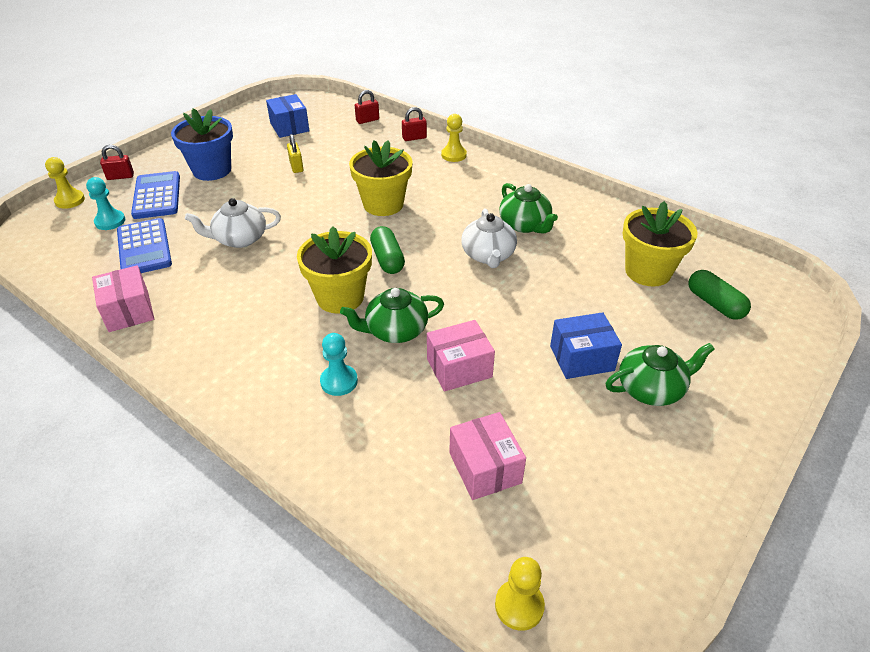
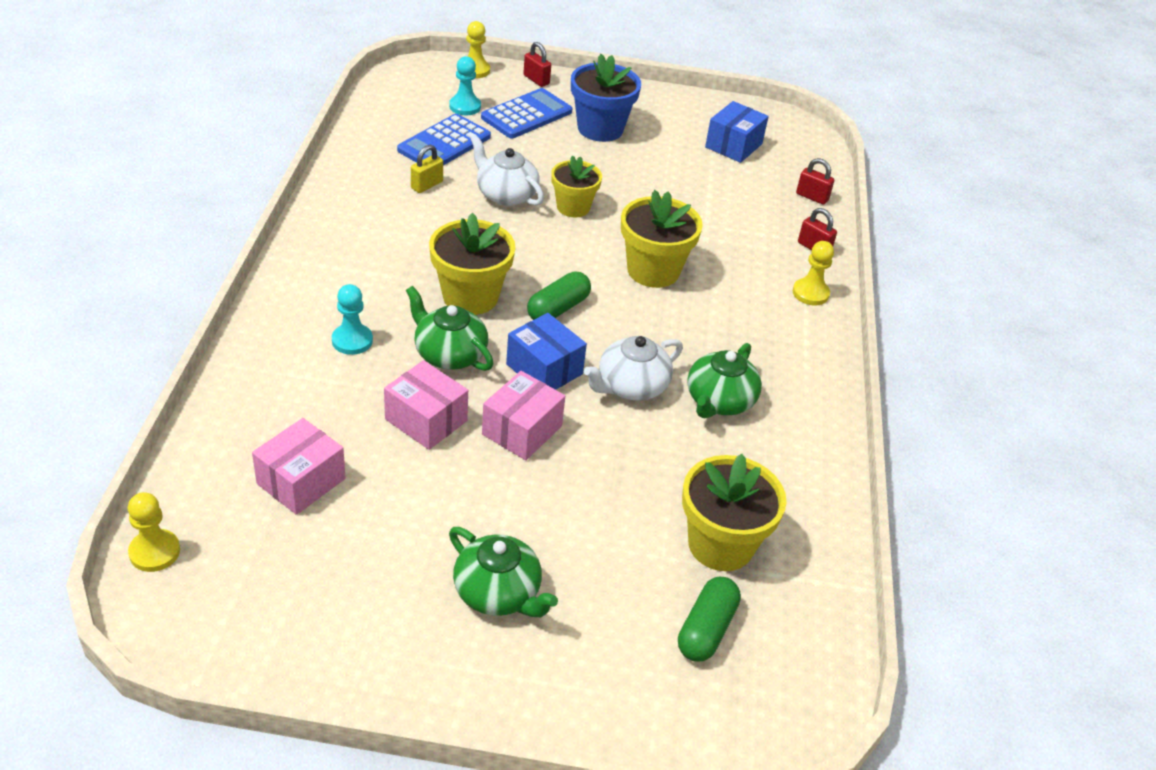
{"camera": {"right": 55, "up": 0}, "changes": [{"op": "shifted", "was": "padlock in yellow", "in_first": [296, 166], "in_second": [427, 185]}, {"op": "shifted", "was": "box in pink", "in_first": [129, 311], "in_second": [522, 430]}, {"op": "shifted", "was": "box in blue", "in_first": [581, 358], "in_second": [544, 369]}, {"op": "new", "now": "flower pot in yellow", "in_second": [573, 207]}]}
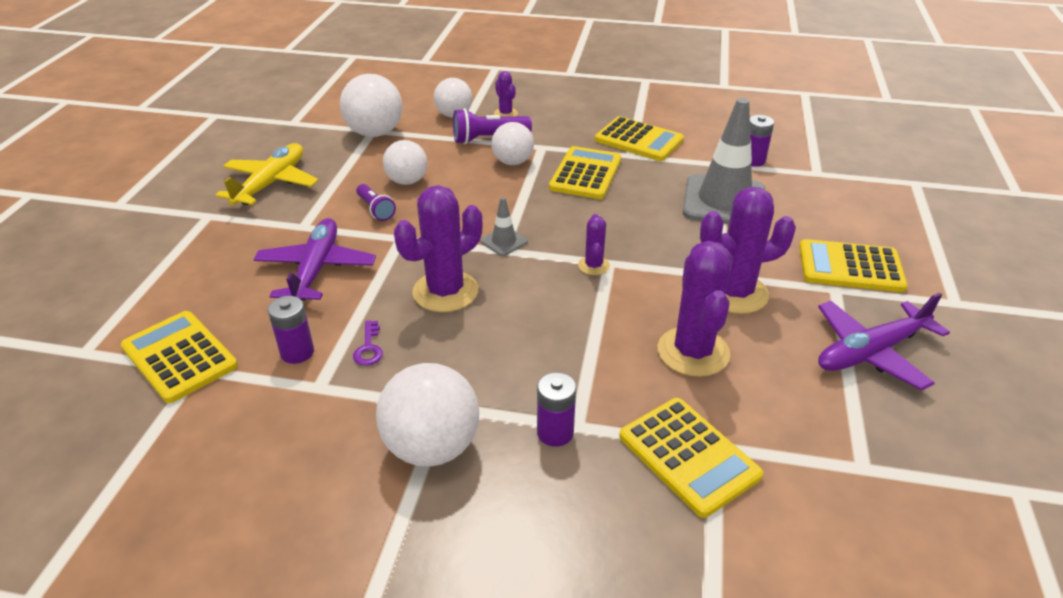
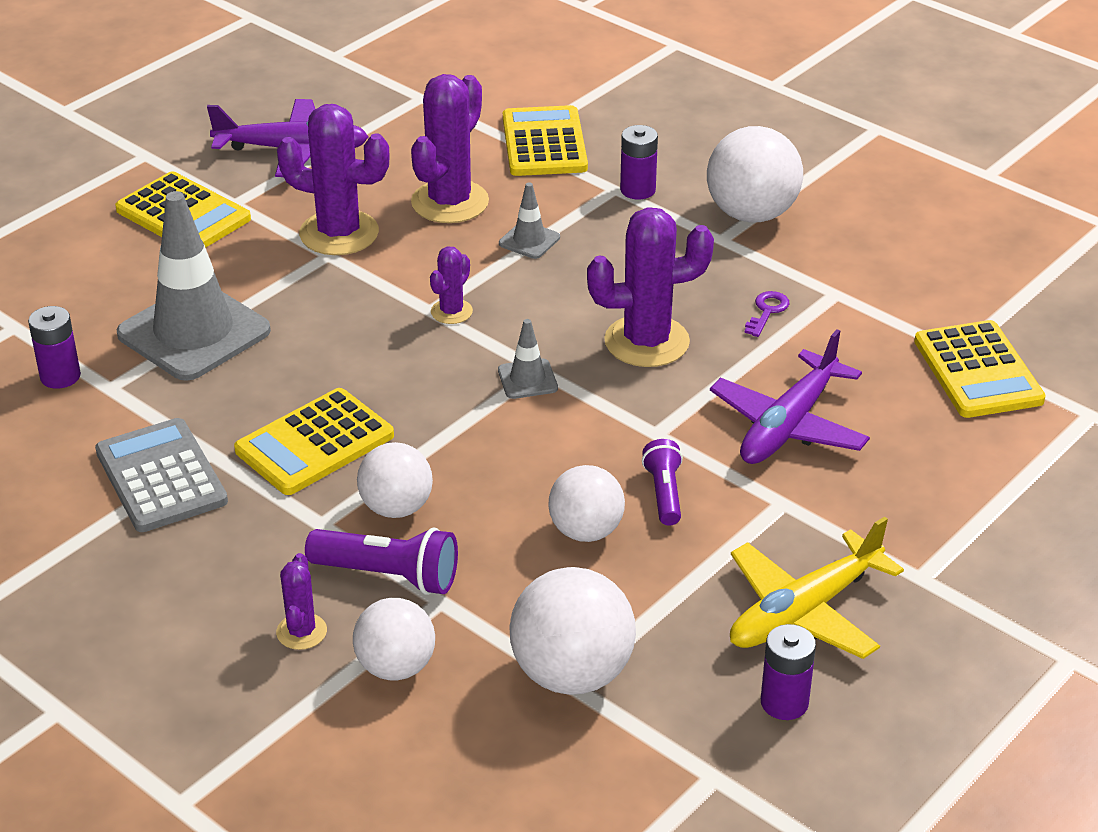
{"camera": {"right": -150, "up": 0}, "changes": [{"op": "repainted", "was": "calculator in yellow", "now": "calculator in grey", "in_first": [638, 140], "in_second": [161, 476]}, {"op": "shifted", "was": "battery in purple", "in_first": [297, 352], "in_second": [784, 702]}, {"op": "new", "now": "traffic cone in grey", "in_second": [529, 240]}]}
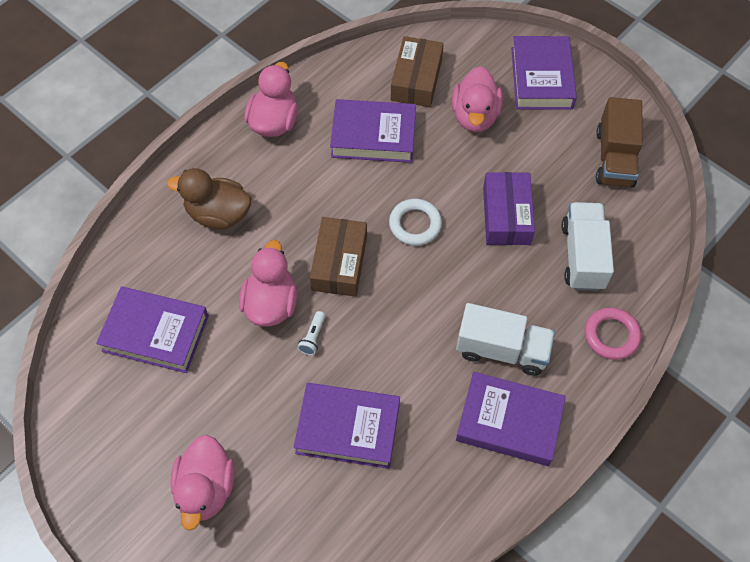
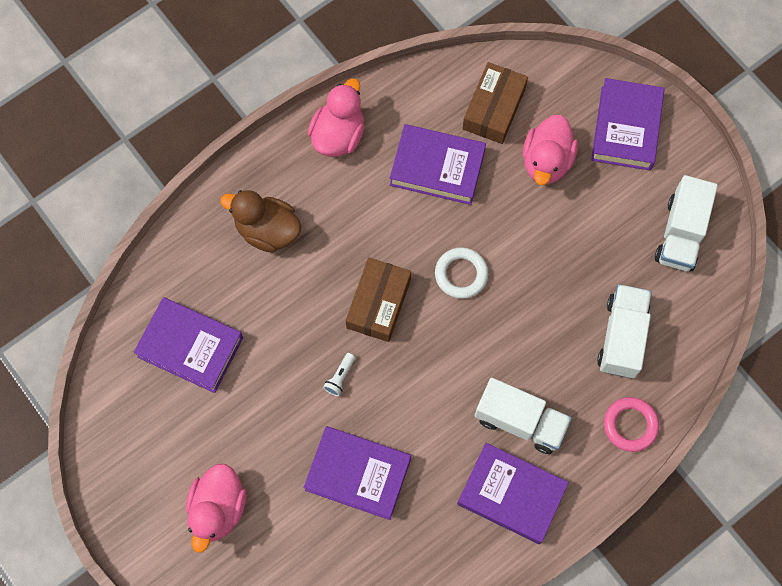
{"camera": {"right": 10, "up": 10}, "changes": [{"op": "repainted", "was": "truck in brown", "now": "truck in white", "in_first": [614, 158], "in_second": [680, 233]}, {"op": "gone", "was": "box in purple", "in_first": [506, 215]}, {"op": "gone", "was": "duck in pink", "in_first": [271, 303]}]}
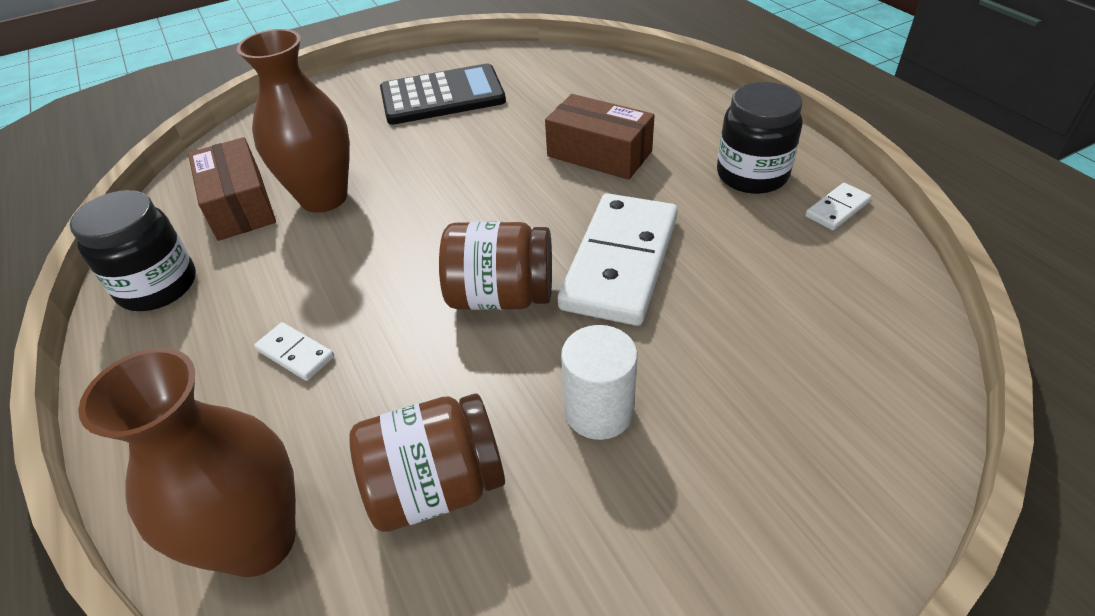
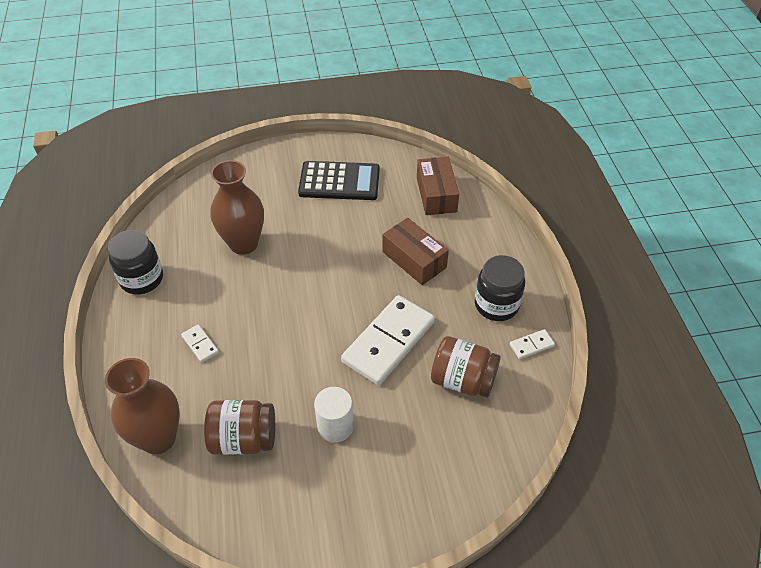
{"camera": {"right": 15, "up": 5}, "changes": [{"op": "shifted", "was": "box in brown", "in_first": [240, 205], "in_second": [436, 194]}, {"op": "shifted", "was": "jar in brown", "in_first": [501, 296], "in_second": [463, 380]}]}
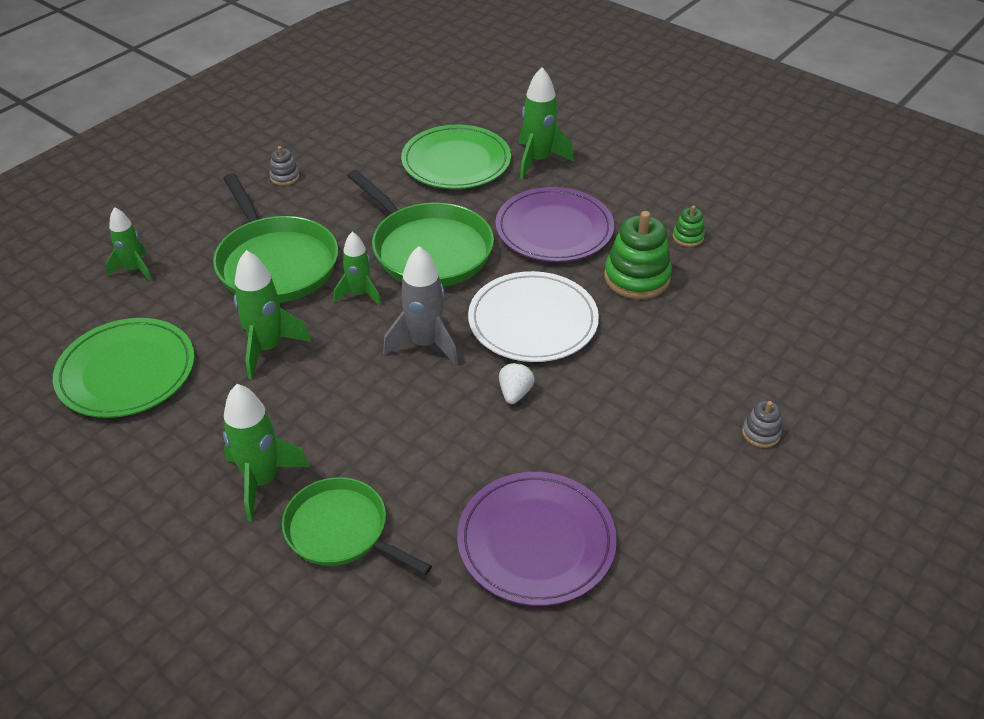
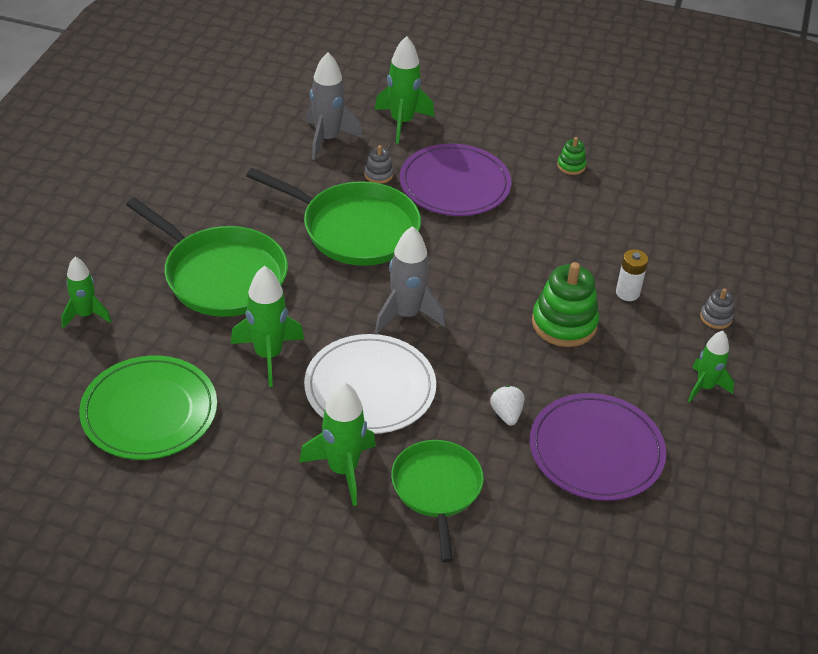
{"camera": {"right": -25, "up": 0}, "changes": [{"op": "swapped", "was": "plate in green", "now": "rocket in grey", "in_first": [456, 161], "in_second": [327, 139]}, {"op": "shifted", "was": "stacking toy in grey", "in_first": [285, 177], "in_second": [378, 174]}, {"op": "shifted", "was": "stacking toy in green", "in_first": [637, 277], "in_second": [564, 323]}, {"op": "shifted", "was": "rocket in green", "in_first": [360, 294], "in_second": [704, 387]}, {"op": "shifted", "was": "plate in white", "in_first": [533, 321], "in_second": [370, 388]}, {"op": "shifted", "was": "strawberry in white", "in_first": [515, 393], "in_second": [506, 414]}, {"op": "rotated", "was": "pan in green", "in_first": [341, 530], "in_second": [437, 489], "clockwise": 75}, {"op": "new", "now": "battery in white", "in_second": [627, 293]}]}
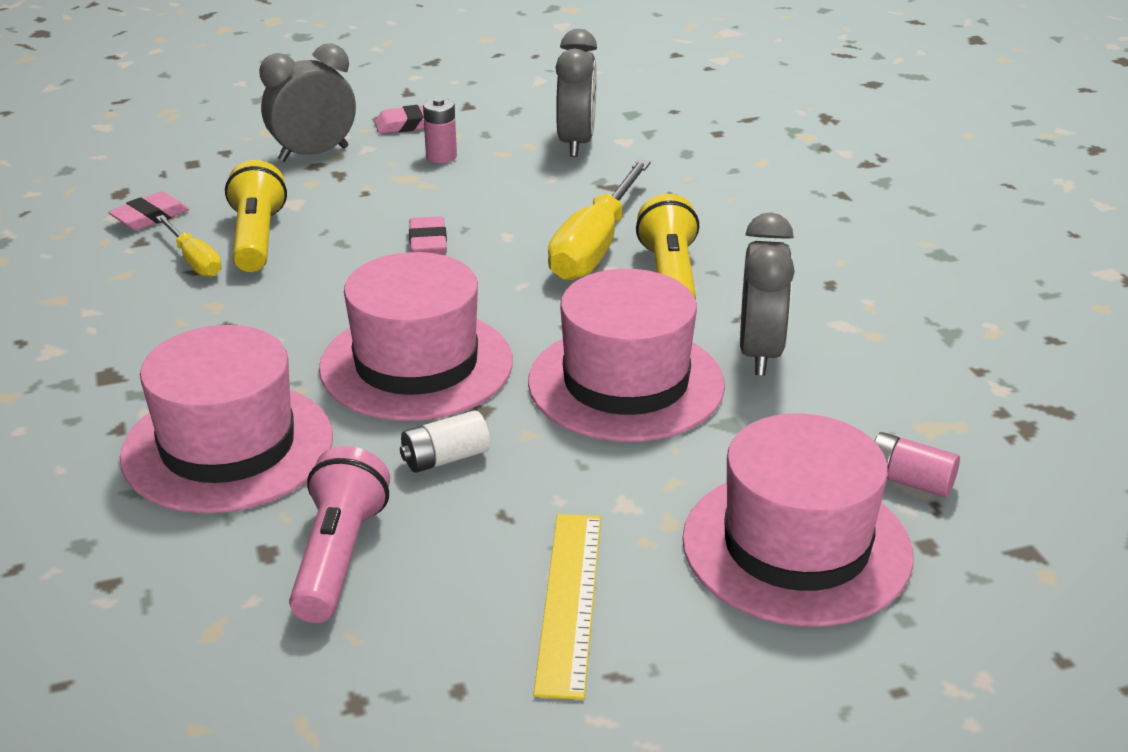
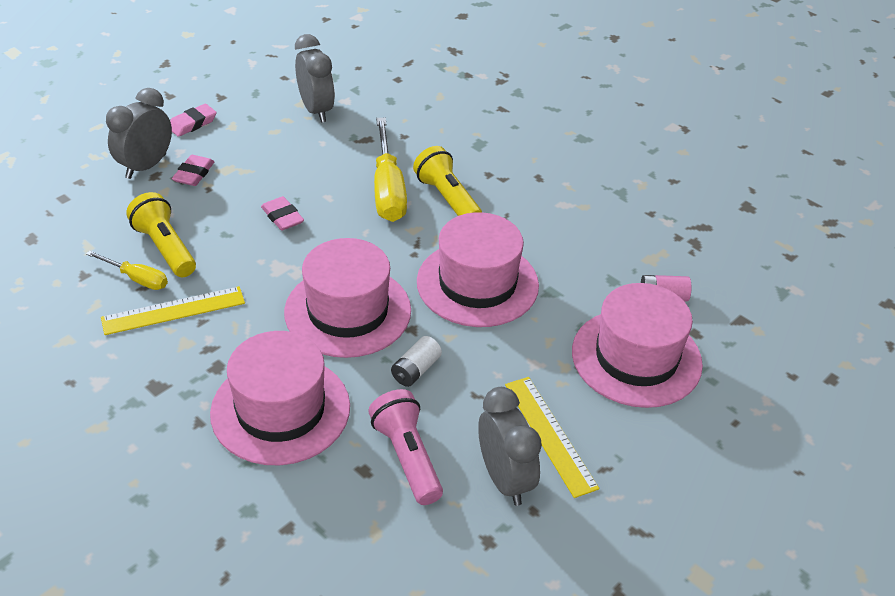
{"camera": {"right": -30, "up": 10}, "changes": [{"op": "gone", "was": "battery in pink", "in_first": [441, 156]}, {"op": "shifted", "was": "eraser in pink", "in_first": [150, 217], "in_second": [194, 174]}, {"op": "shifted", "was": "clock in grey", "in_first": [760, 353], "in_second": [504, 479]}, {"op": "new", "now": "ruler in yellow", "in_second": [173, 311]}]}
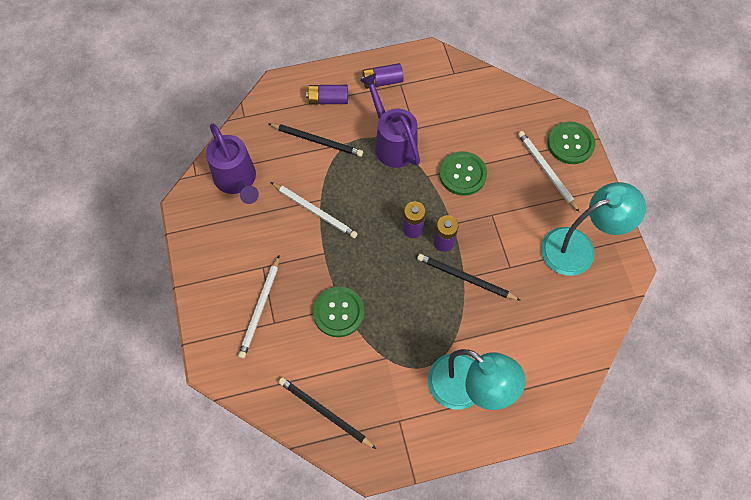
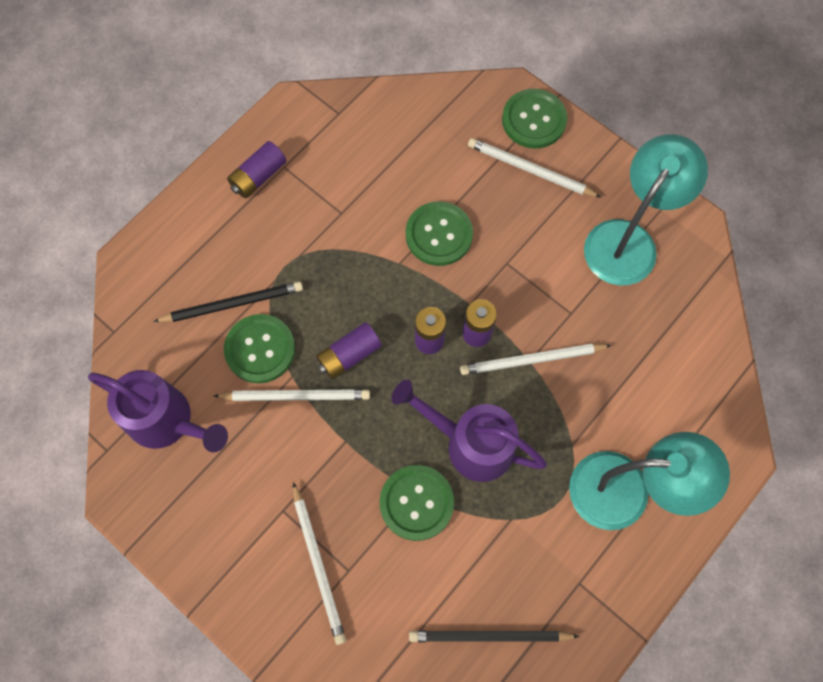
{"camera": {"right": -35, "up": 5}, "changes": [{"op": "shifted", "was": "watering can in purple", "in_first": [392, 143], "in_second": [470, 443]}, {"op": "shifted", "was": "battery in purple", "in_first": [328, 100], "in_second": [349, 355]}, {"op": "repainted", "was": "pencil in black", "now": "pencil in white", "in_first": [466, 278], "in_second": [532, 360]}, {"op": "new", "now": "button in green", "in_second": [260, 349]}]}
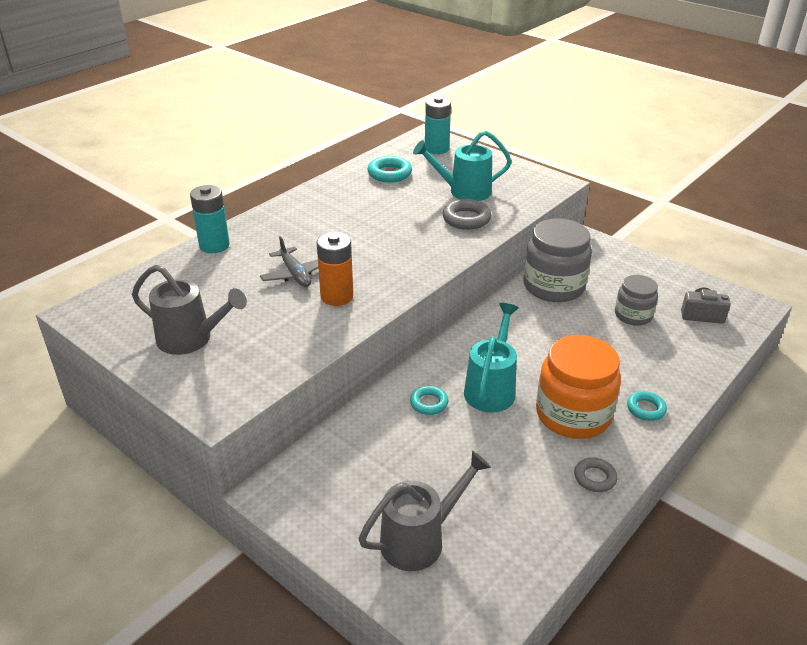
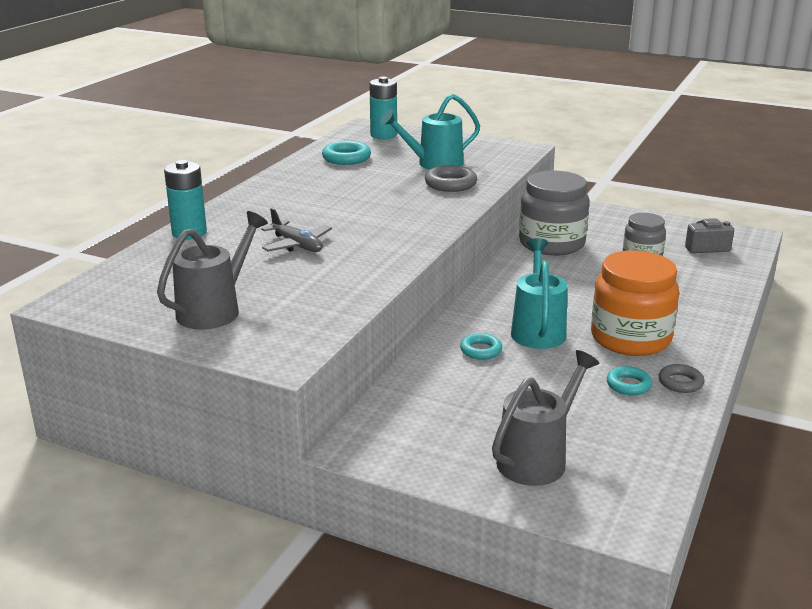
{"camera": {"right": -15, "up": -10}, "changes": [{"op": "gone", "was": "battery in orange", "in_first": [337, 296]}, {"op": "rotated", "was": "watering can in grey", "in_first": [192, 339], "in_second": [215, 309], "clockwise": -60}, {"op": "shifted", "was": "ring in turquoise", "in_first": [646, 409], "in_second": [628, 385]}]}
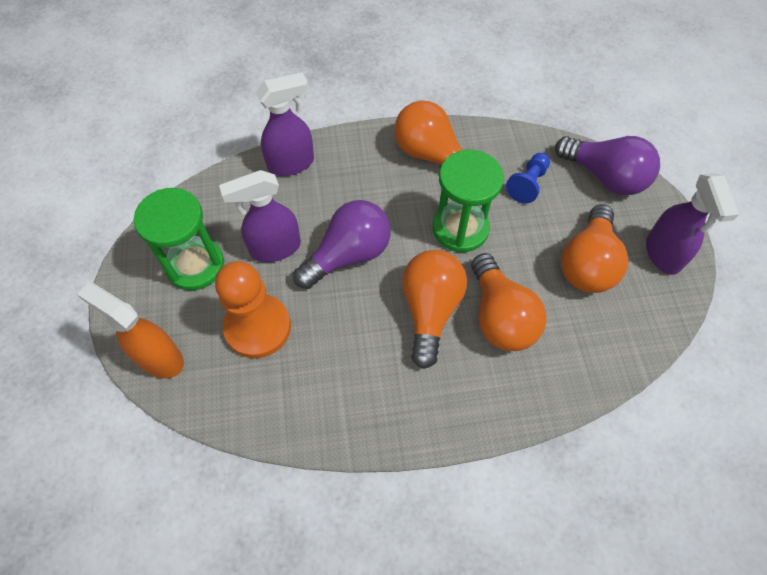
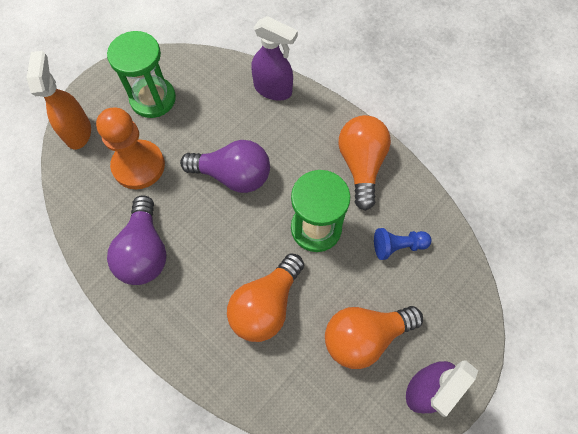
{"camera": {"right": 50, "up": 5}, "changes": [{"op": "shifted", "was": "light bulb in purple", "in_first": [605, 177], "in_second": [145, 251]}, {"op": "gone", "was": "spray bottle in purple", "in_first": [274, 248]}, {"op": "gone", "was": "light bulb in orange", "in_first": [430, 310]}]}
